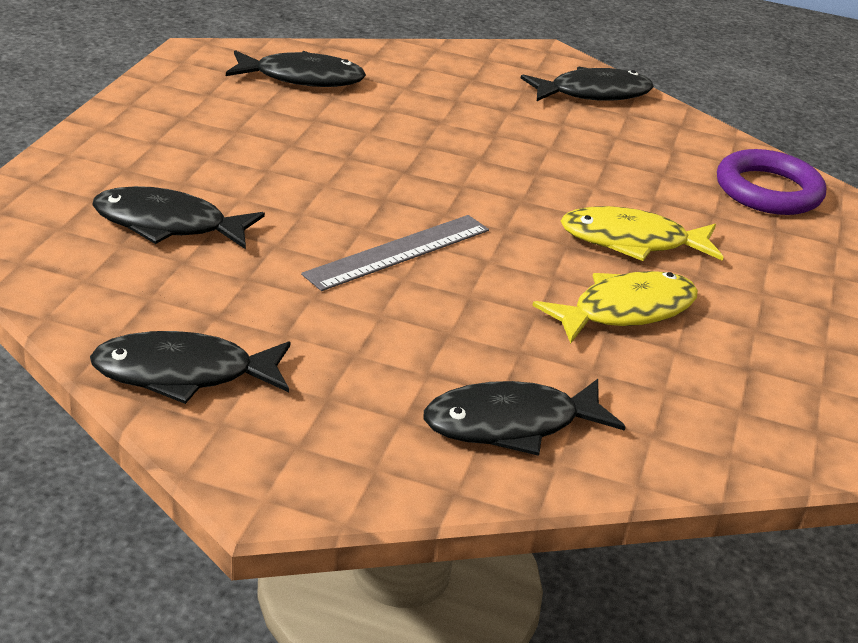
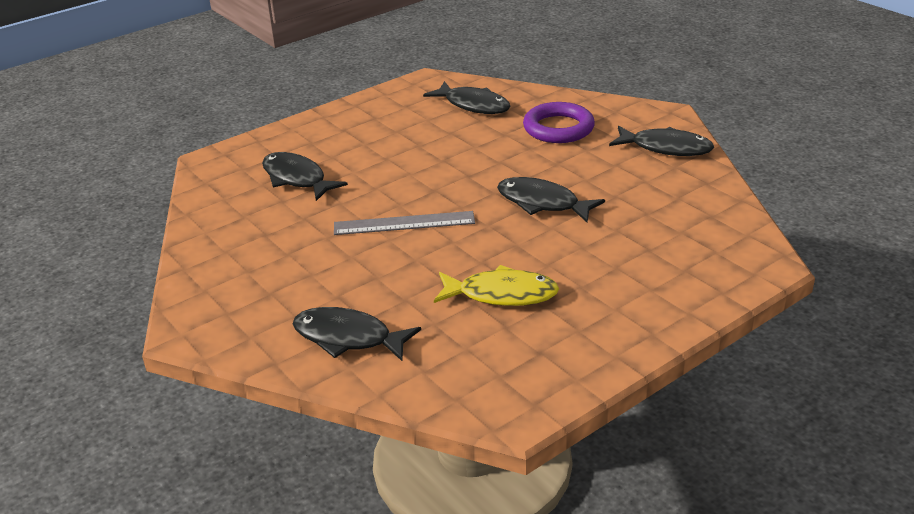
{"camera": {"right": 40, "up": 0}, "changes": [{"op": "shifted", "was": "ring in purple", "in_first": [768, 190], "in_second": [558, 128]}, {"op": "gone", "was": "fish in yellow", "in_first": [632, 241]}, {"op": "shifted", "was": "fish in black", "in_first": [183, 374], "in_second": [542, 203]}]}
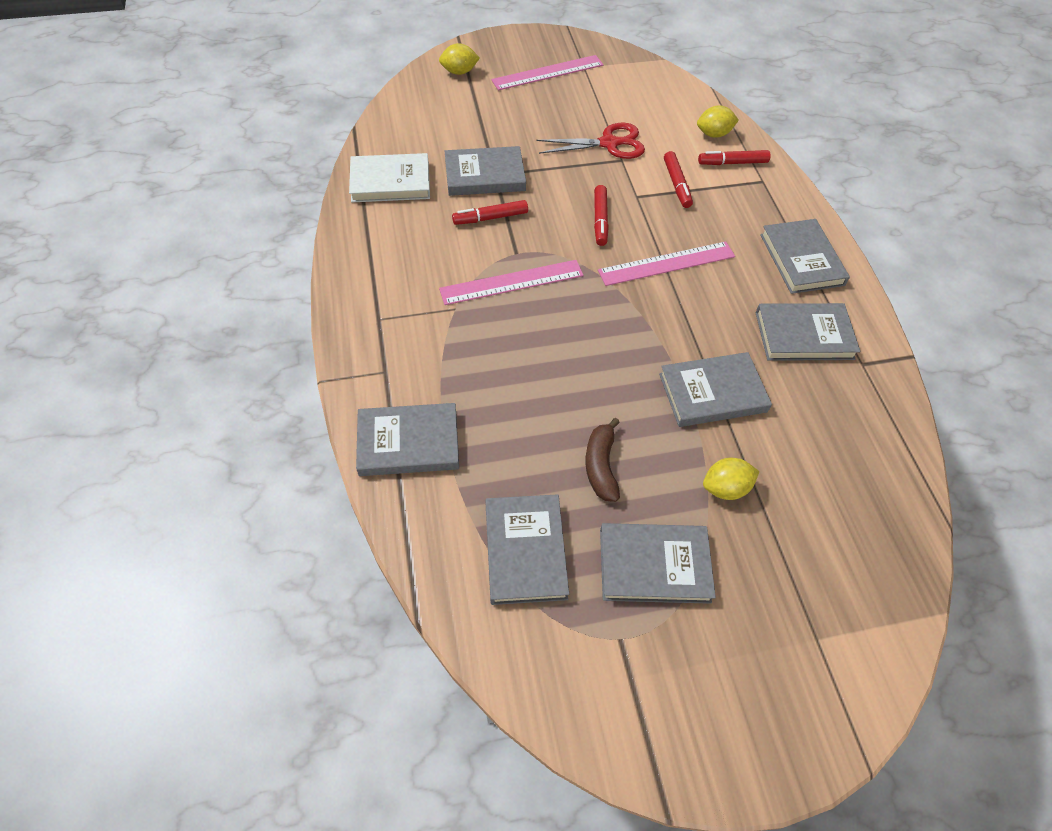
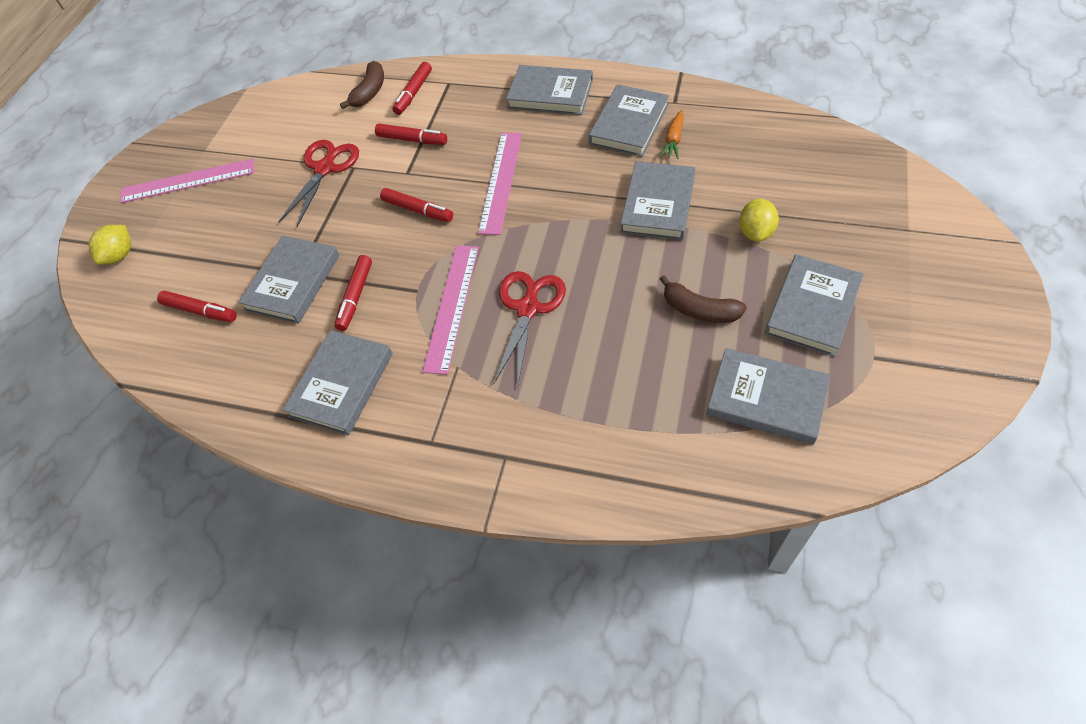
{"camera": {"right": -55, "up": 0}, "changes": [{"op": "rotated", "was": "ruler in pink", "in_first": [548, 72], "in_second": [188, 181], "clockwise": 75}, {"op": "swapped", "was": "lemon in yellow", "now": "banana in brown", "in_first": [713, 134], "in_second": [370, 92]}, {"op": "gone", "was": "book in white", "in_first": [390, 182]}, {"op": "shifted", "was": "book in grey", "in_first": [408, 443], "in_second": [341, 385]}, {"op": "new", "now": "carrot in orange", "in_second": [673, 140]}, {"op": "new", "now": "scissors in red", "in_second": [528, 307]}, {"op": "new", "now": "marker in red", "in_second": [200, 311]}]}
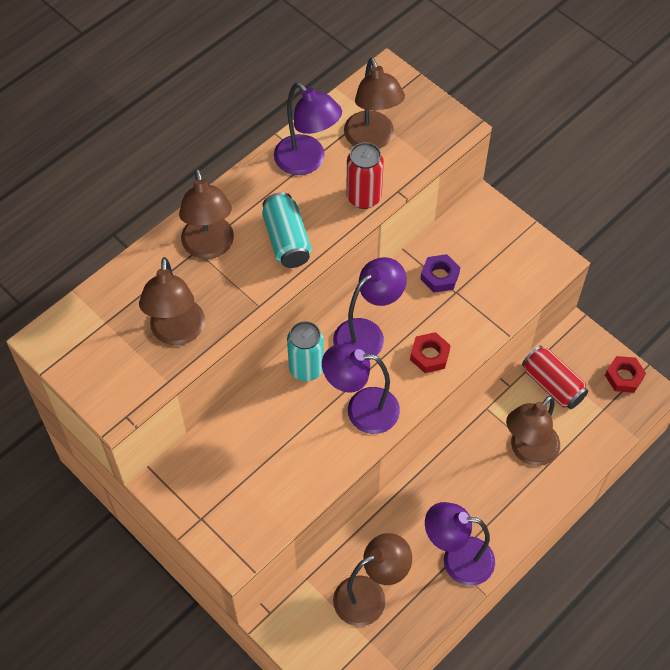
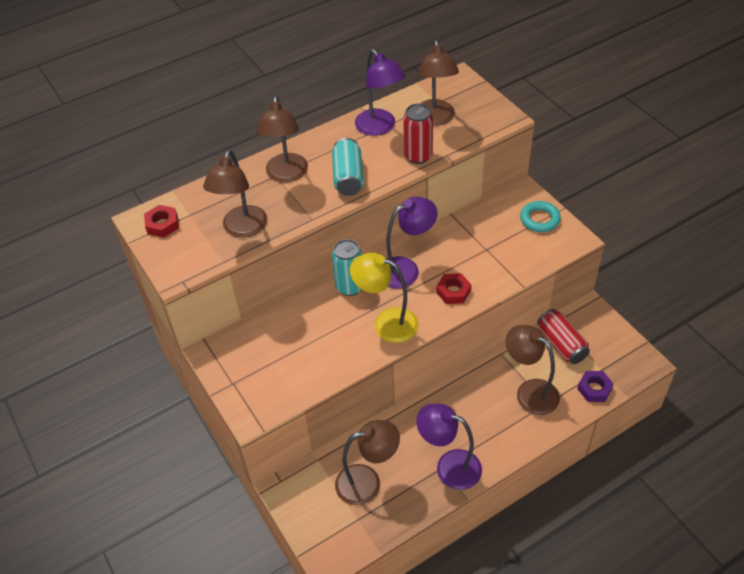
{"camera": {"right": 15, "up": -10}, "changes": [{"op": "shifted", "was": "nut in purple", "in_first": [439, 276], "in_second": [594, 389]}, {"op": "repainted", "was": "lamp in purple", "now": "lamp in yellow", "in_first": [361, 409], "in_second": [386, 323]}, {"op": "shifted", "was": "nut in red", "in_first": [624, 377], "in_second": [162, 224]}, {"op": "rotated", "was": "lamp in brown", "in_first": [528, 451], "in_second": [529, 392], "clockwise": 75}, {"op": "new", "now": "ring in turquoise", "in_second": [539, 219]}]}
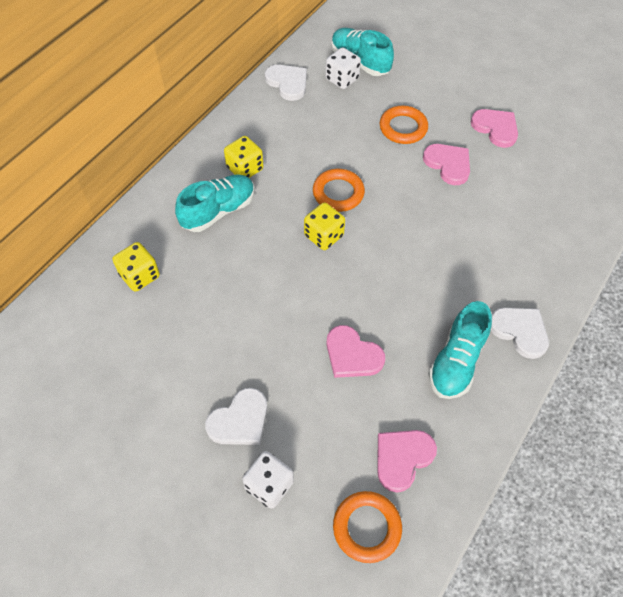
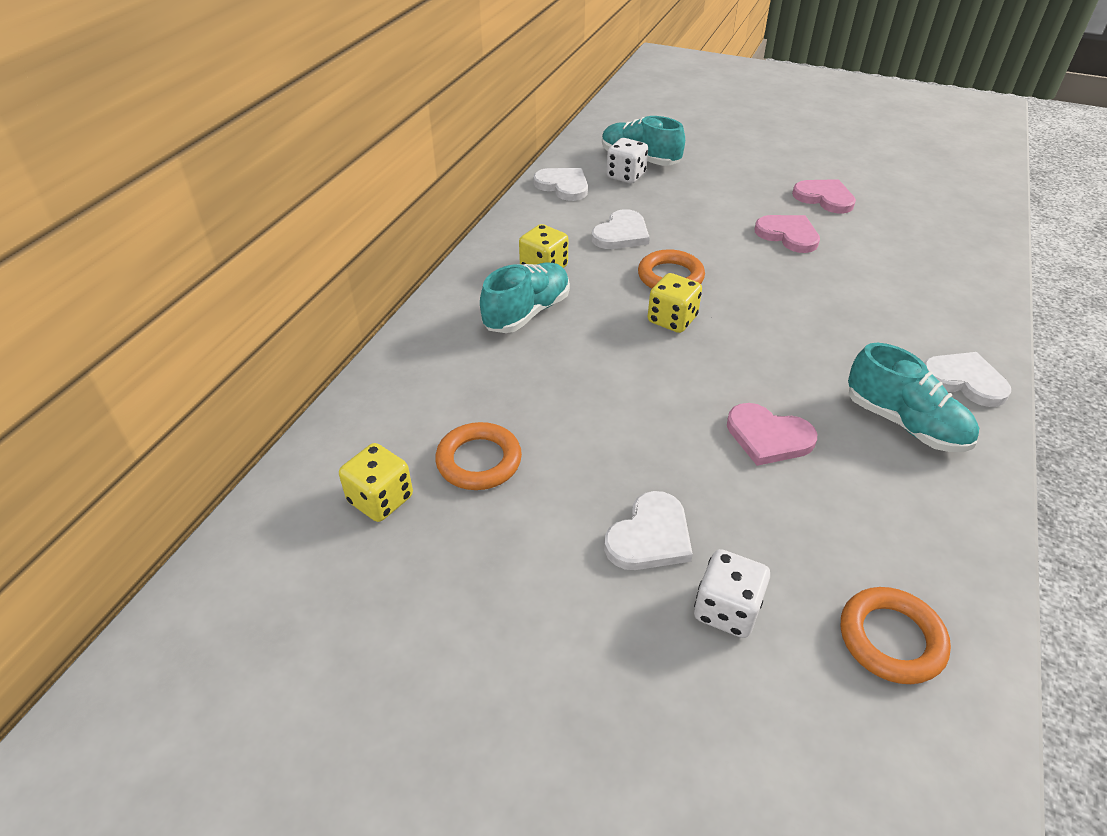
{"camera": {"right": -10, "up": -15}, "changes": [{"op": "shifted", "was": "ring in orange", "in_first": [403, 128], "in_second": [479, 461]}, {"op": "shifted", "was": "dice in yellow", "in_first": [140, 276], "in_second": [380, 499]}, {"op": "rotated", "was": "shoe in turquoise", "in_first": [456, 361], "in_second": [904, 423], "clockwise": -60}, {"op": "gone", "was": "heart in pink", "in_first": [402, 458]}, {"op": "new", "now": "heart in white", "in_second": [621, 234]}]}
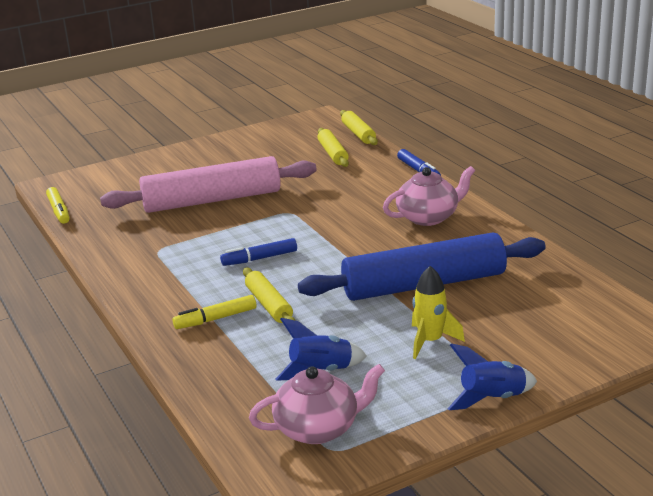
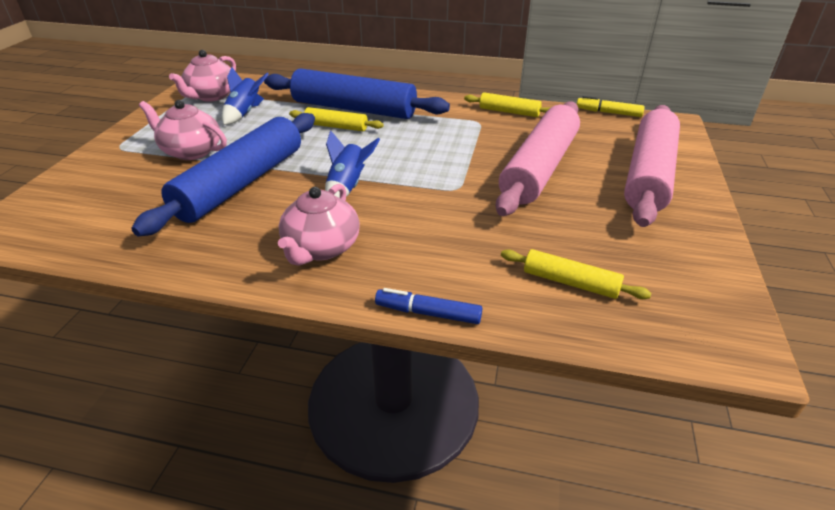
{"camera": {"right": 130, "up": 10}, "changes": [{"op": "shifted", "was": "rolling pin in yellow", "in_first": [358, 134], "in_second": [509, 112]}, {"op": "gone", "was": "marker in blue", "in_first": [260, 258]}, {"op": "swapped", "was": "rocket in yellow", "now": "teapot in pink", "in_first": [430, 341], "in_second": [191, 151]}, {"op": "swapped", "was": "marker in yellow", "now": "rolling pin in blue", "in_first": [216, 319], "in_second": [354, 109]}, {"op": "shifted", "was": "rocket in blue", "in_first": [492, 399], "in_second": [347, 187]}, {"op": "new", "now": "rolling pin in pink", "in_second": [648, 174]}]}
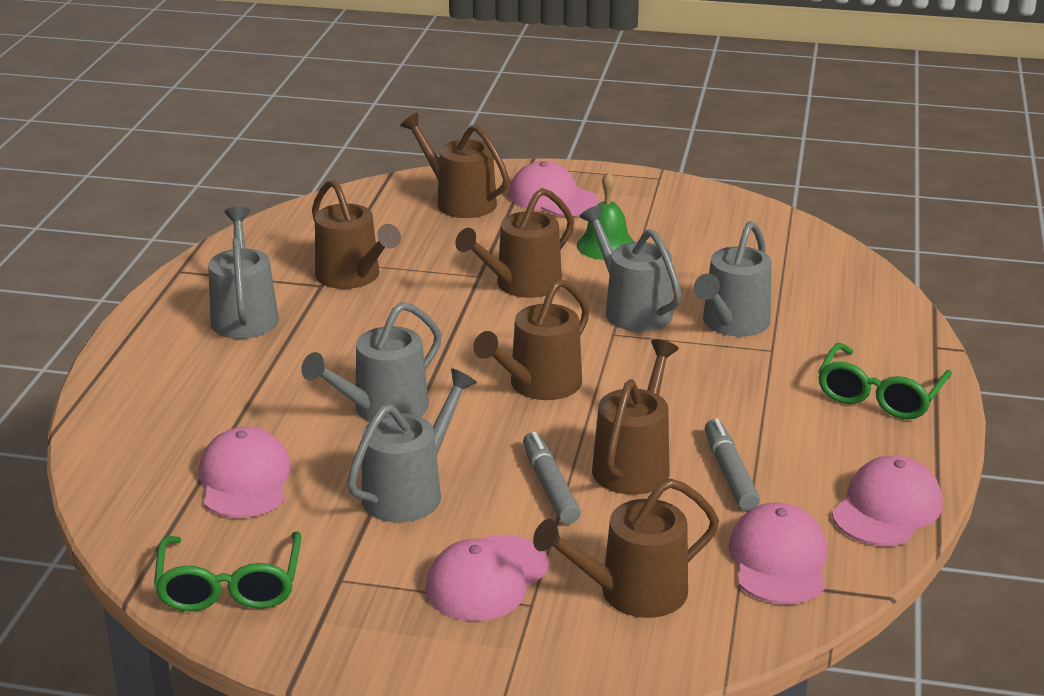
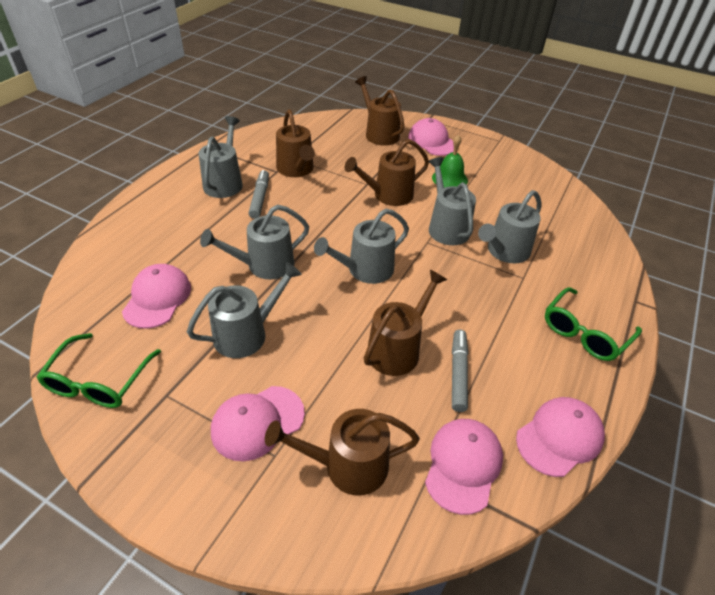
{"camera": {"right": 15, "up": 15}, "changes": [{"op": "repainted", "was": "watering can in brown", "now": "watering can in grey", "in_first": [539, 385], "in_second": [365, 270]}, {"op": "shifted", "was": "marker in grey", "in_first": [550, 486], "in_second": [259, 198]}]}
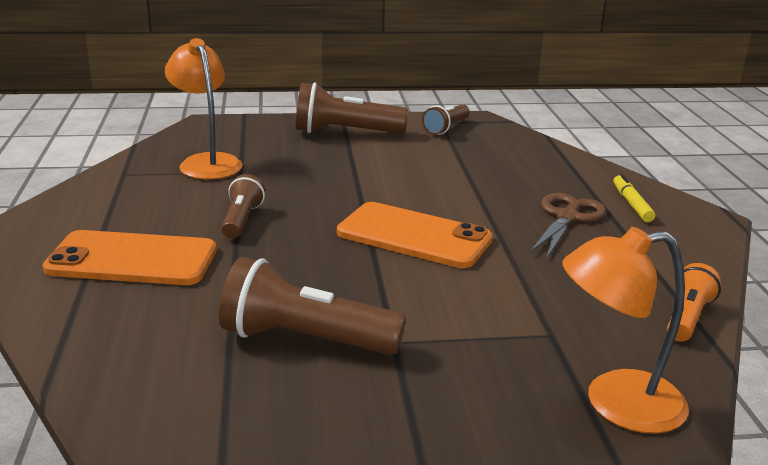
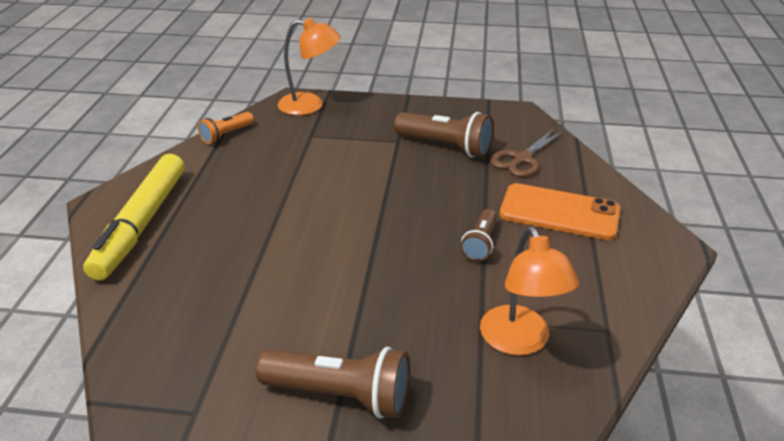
{"camera": {"right": -165, "up": 10}, "changes": [{"op": "gone", "was": "flashlight in brown", "in_first": [446, 128]}, {"op": "scaled", "was": "marker in yellow", "in_first": [631, 204], "in_second": [142, 224], "ratio": 2.36}, {"op": "shifted", "was": "scissors in brown", "in_first": [567, 217], "in_second": [522, 159]}, {"op": "gone", "was": "phone in orange", "in_first": [414, 236]}]}
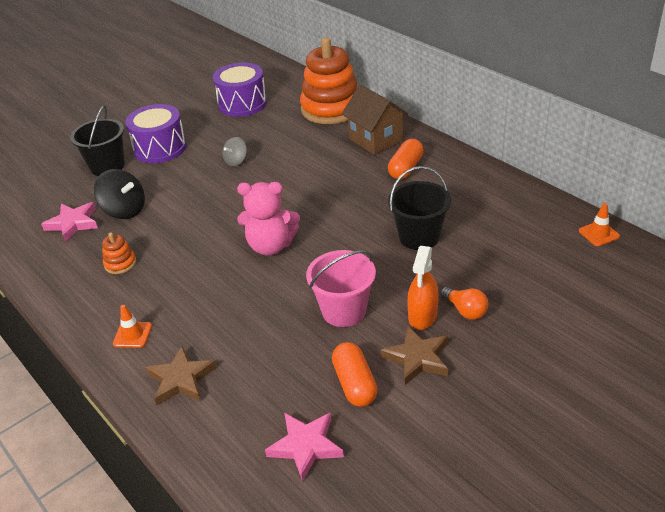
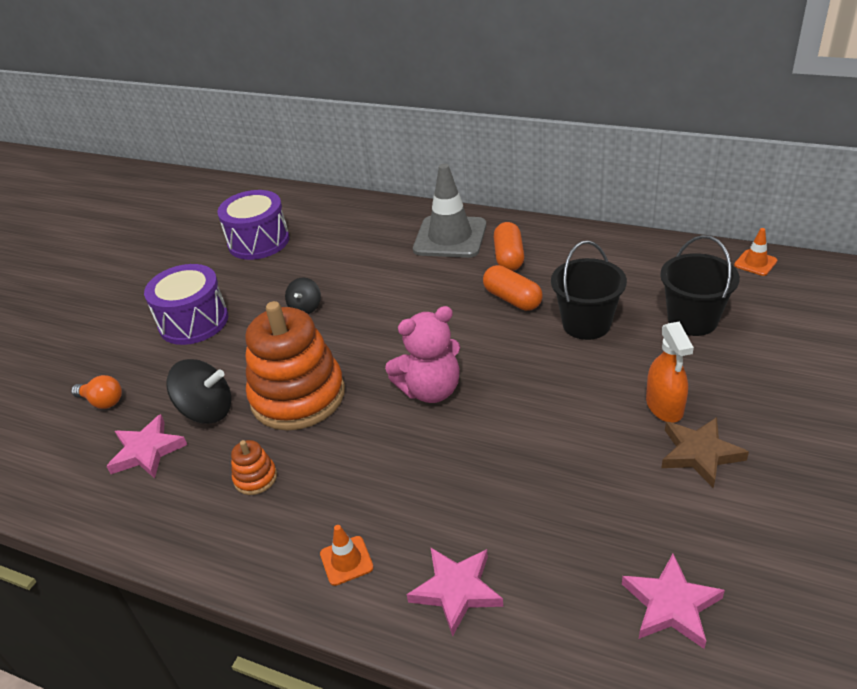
{"camera": {"right": -25, "up": 0}, "changes": [{"op": "shifted", "was": "stacking toy in orange", "in_first": [331, 108], "in_second": [298, 396]}, {"op": "swapped", "was": "house in brown", "now": "traffic cone in grey", "in_first": [375, 140], "in_second": [450, 237]}, {"op": "shifted", "was": "bucket in black", "in_first": [107, 166], "in_second": [692, 320]}, {"op": "repainted", "was": "spinning top in grey", "now": "spinning top in black", "in_first": [236, 161], "in_second": [305, 307]}, {"op": "gone", "was": "bucket in pink", "in_first": [344, 311]}, {"op": "shifted", "was": "light bulb in orange", "in_first": [465, 310], "in_second": [102, 401]}, {"op": "shifted", "was": "capsule in orange", "in_first": [354, 384], "in_second": [512, 299]}, {"op": "repainted", "was": "star in brown", "now": "star in pink", "in_first": [181, 379], "in_second": [456, 590]}]}
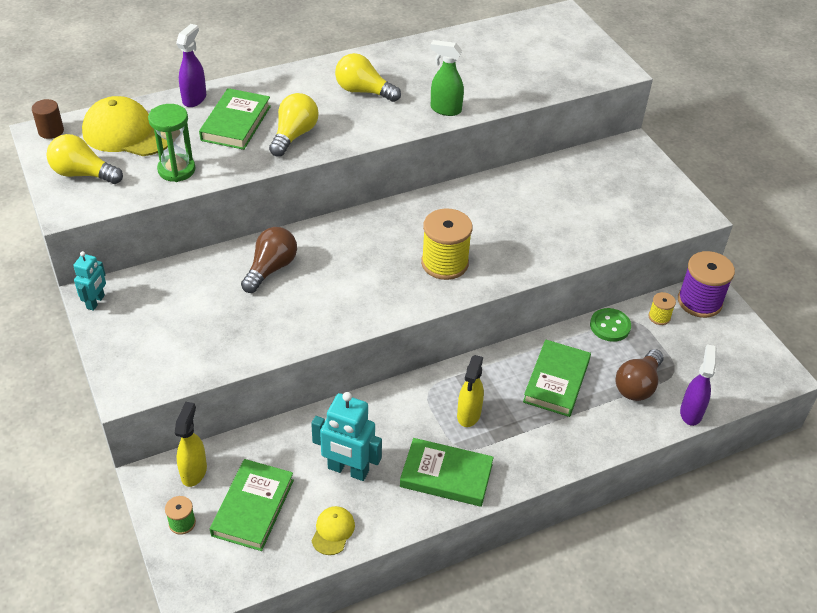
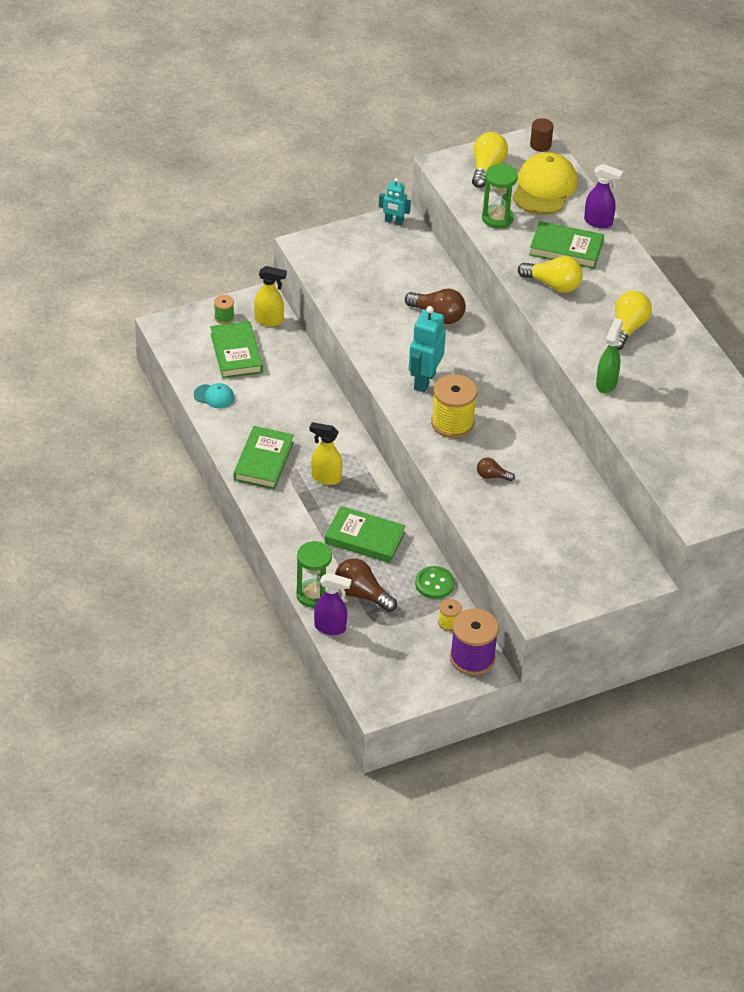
{"camera": {"right": 90, "up": 0}, "changes": [{"op": "shifted", "was": "robot in turquoise", "in_first": [348, 470], "in_second": [424, 380]}, {"op": "rotated", "was": "book in green", "in_first": [253, 507], "in_second": [236, 353], "clockwise": 60}, {"op": "repainted", "was": "cap in yellow", "now": "cap in turquoise", "in_first": [333, 531], "in_second": [214, 396]}, {"op": "new", "now": "light bulb in brown", "in_second": [492, 476]}, {"op": "new", "now": "hourglass in green", "in_second": [313, 595]}]}
